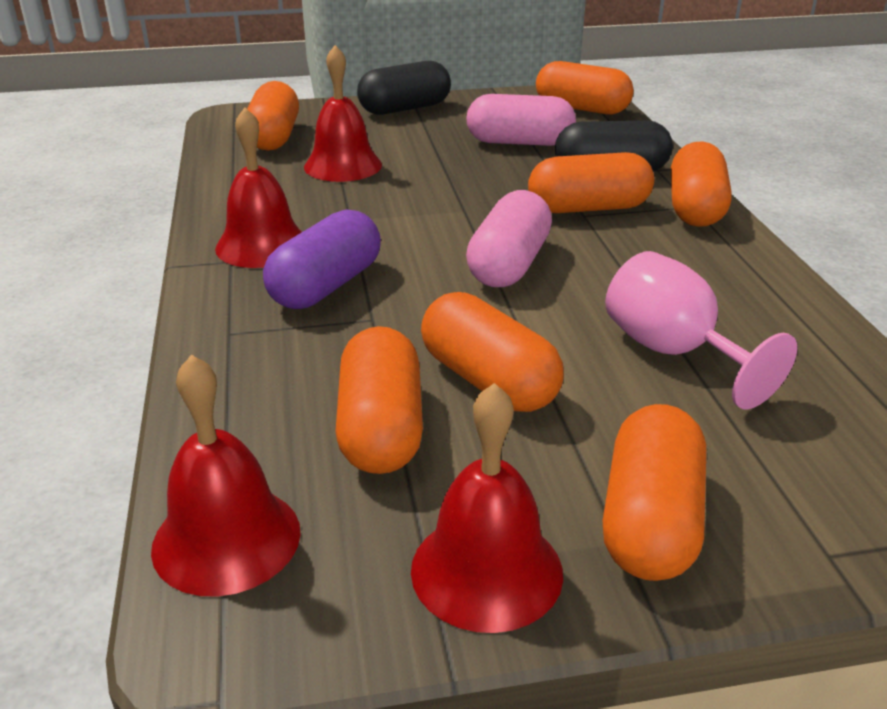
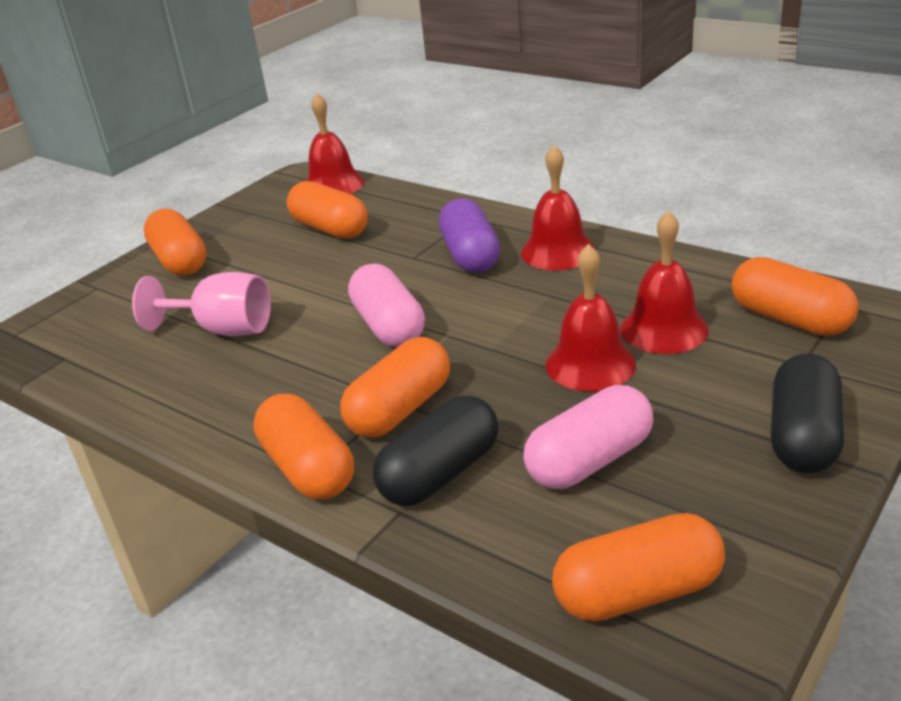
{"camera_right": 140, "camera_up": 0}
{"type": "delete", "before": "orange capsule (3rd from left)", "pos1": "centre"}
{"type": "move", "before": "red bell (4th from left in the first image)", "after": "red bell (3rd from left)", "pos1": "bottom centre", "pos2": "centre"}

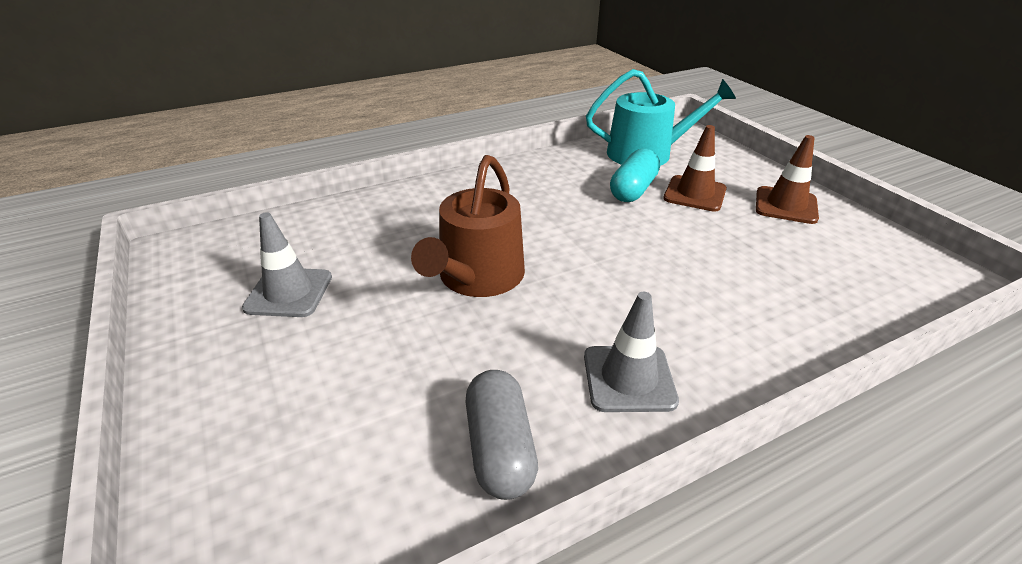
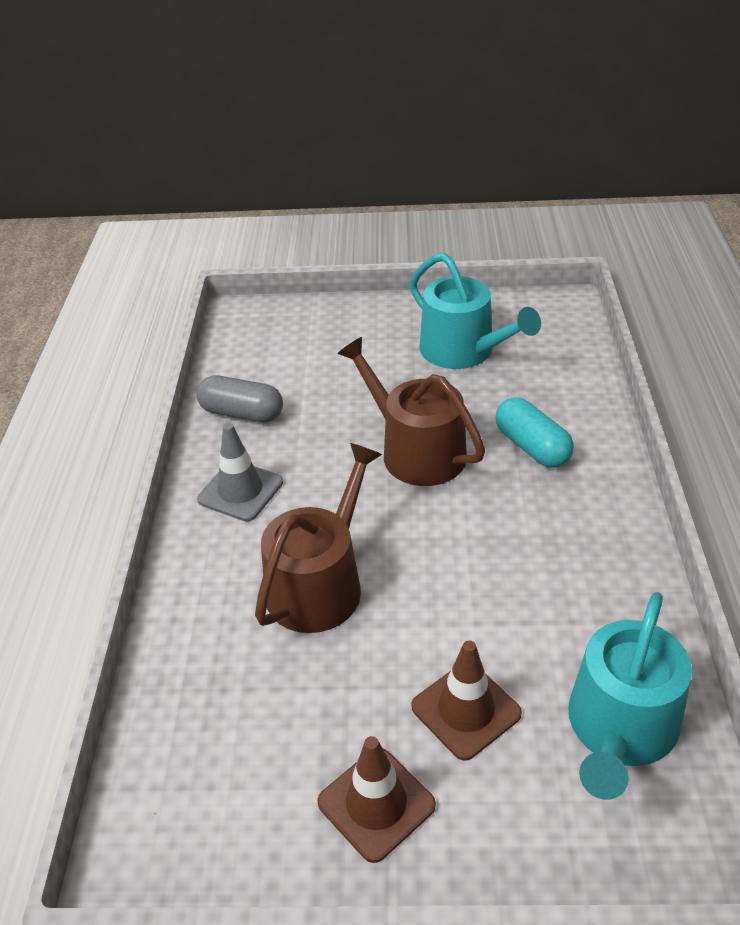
{"camera_right": 120, "camera_up": 5}
{"type": "move", "before": "turquoise capsule", "pos1": "top centre", "pos2": "middle right"}
{"type": "replace", "before": "grey traffic cone (1st from left)", "after": "turquoise watering can (1st from left)", "pos1": "middle left", "pos2": "centre"}
{"type": "insert", "after": "brown watering can (1st from left)", "pos2": "centre"}

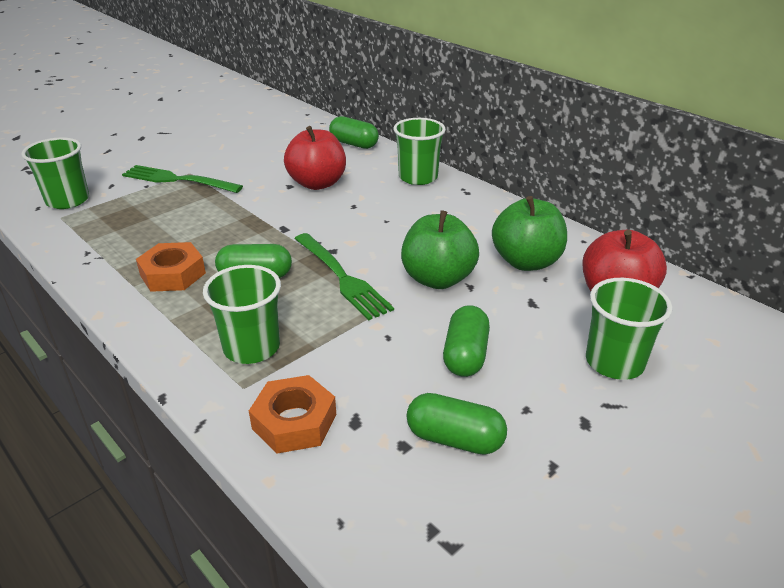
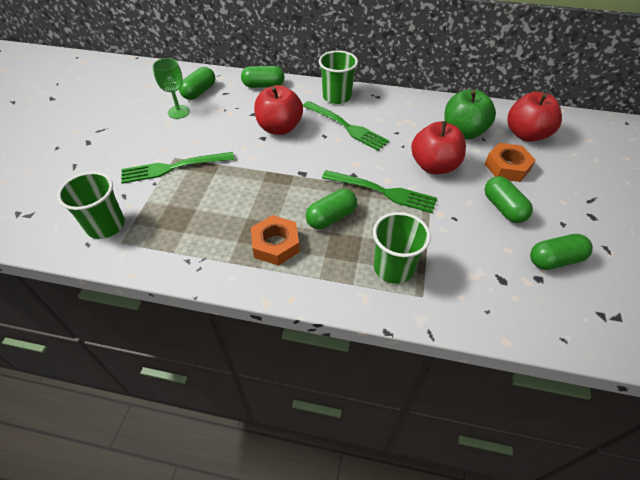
{"camera_right": -35, "camera_up": 15}
{"type": "recolor", "before": "green apple (1st from left)", "after": "red apple (2nd from left)", "pos1": "centre", "pos2": "top right"}
{"type": "delete", "before": "green cup (4th from left)", "pos1": "middle right"}
{"type": "move", "before": "orange nut (2nd from left)", "pos1": "bottom centre", "pos2": "middle right"}
{"type": "insert", "after": "green goblet", "pos2": "top left"}
{"type": "insert", "after": "green capsule (1st from left)", "pos2": "top left"}
{"type": "insert", "after": "green fork (2nd from left)", "pos2": "top centre"}

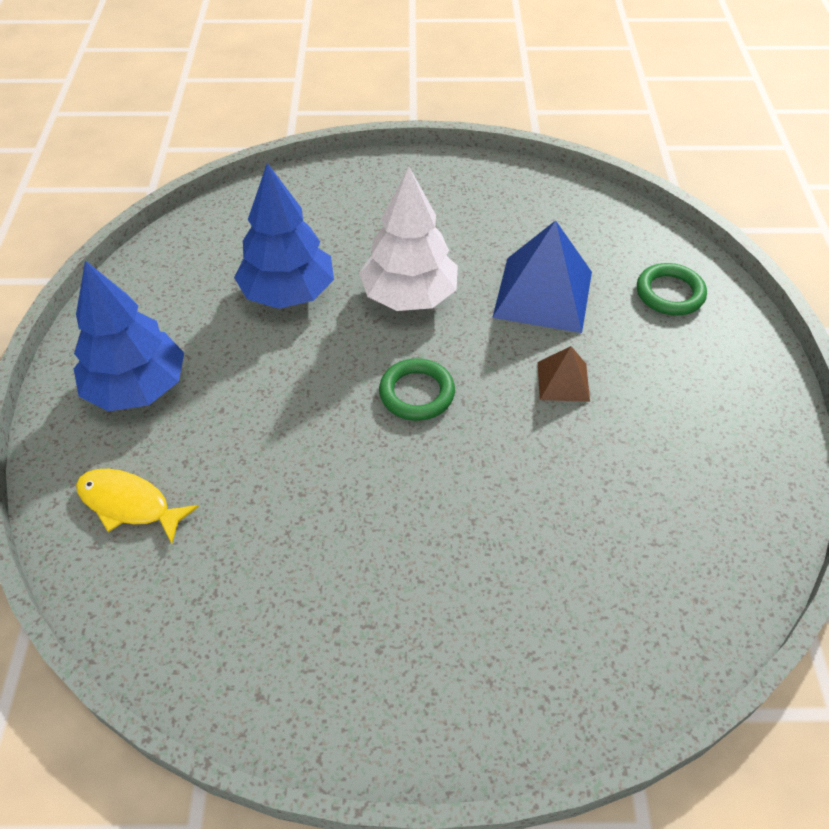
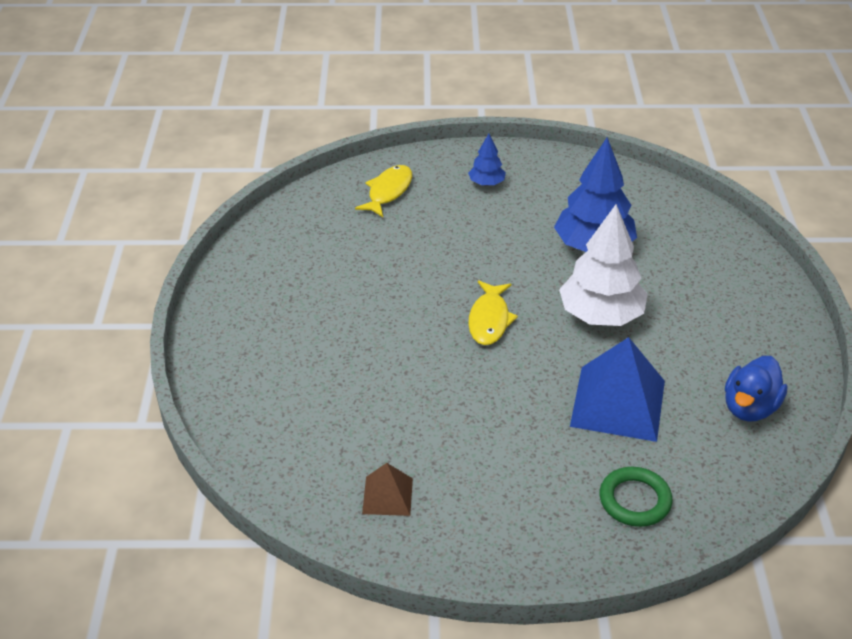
{"camera_right": 90, "camera_up": -10}
{"type": "resize", "before": "blue tree (1st from left)", "pos1": "middle left", "pos2": "top centre", "scale": 0.49}
{"type": "move", "before": "brown pyramid", "pos1": "middle right", "pos2": "bottom centre"}
{"type": "replace", "before": "green ring (1st from left)", "after": "yellow fish (2nd from left)", "pos1": "centre", "pos2": "centre"}
{"type": "insert", "after": "blue duck", "pos2": "middle right"}

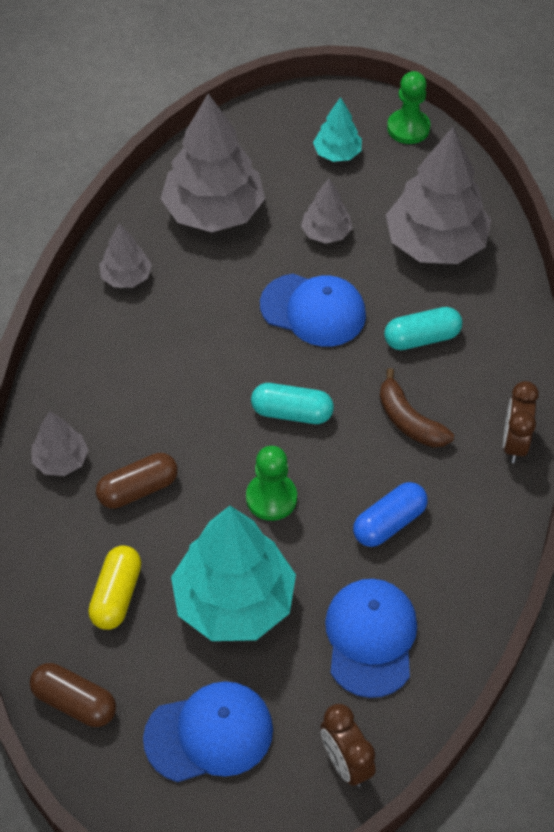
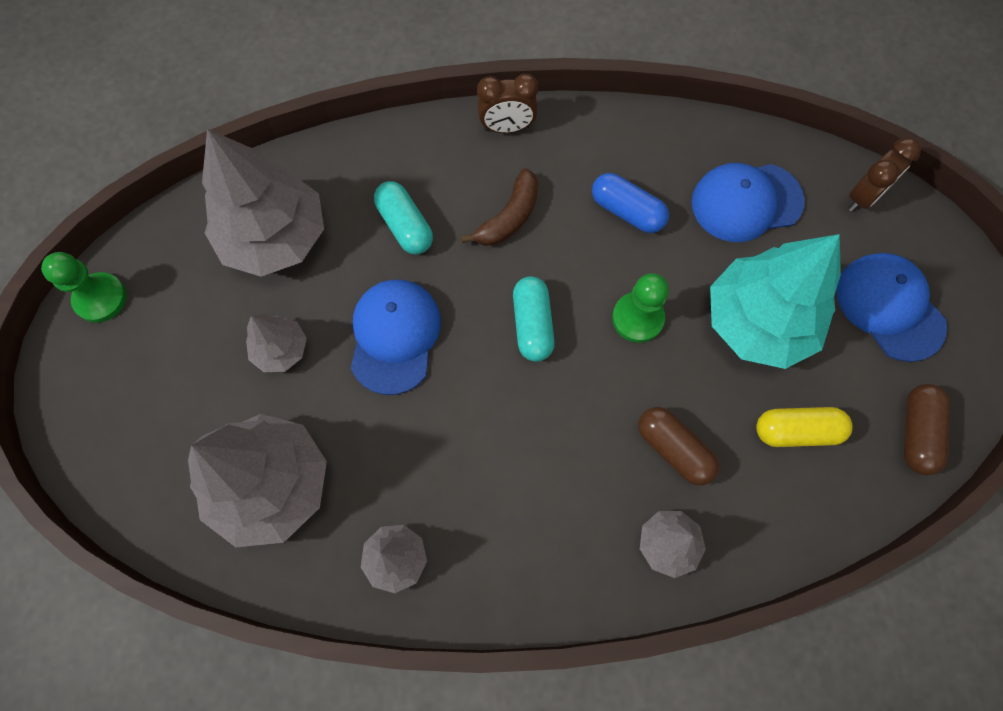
{"camera_right": -105, "camera_up": 15}
{"type": "delete", "before": "turquoise tree (2nd from left)", "pos1": "top centre"}

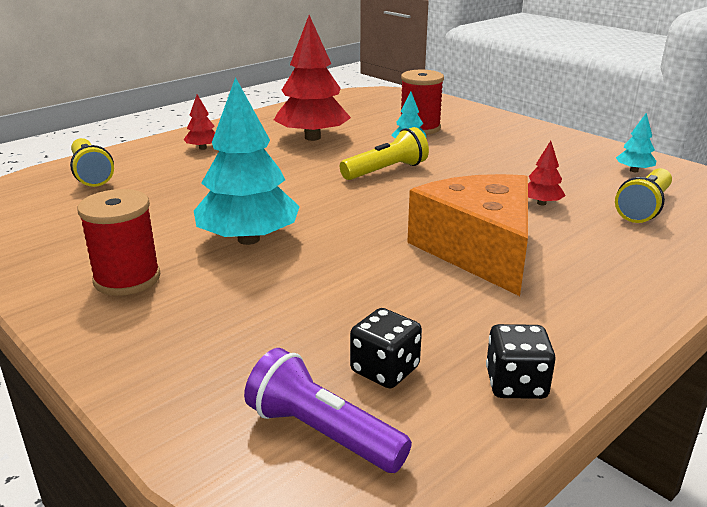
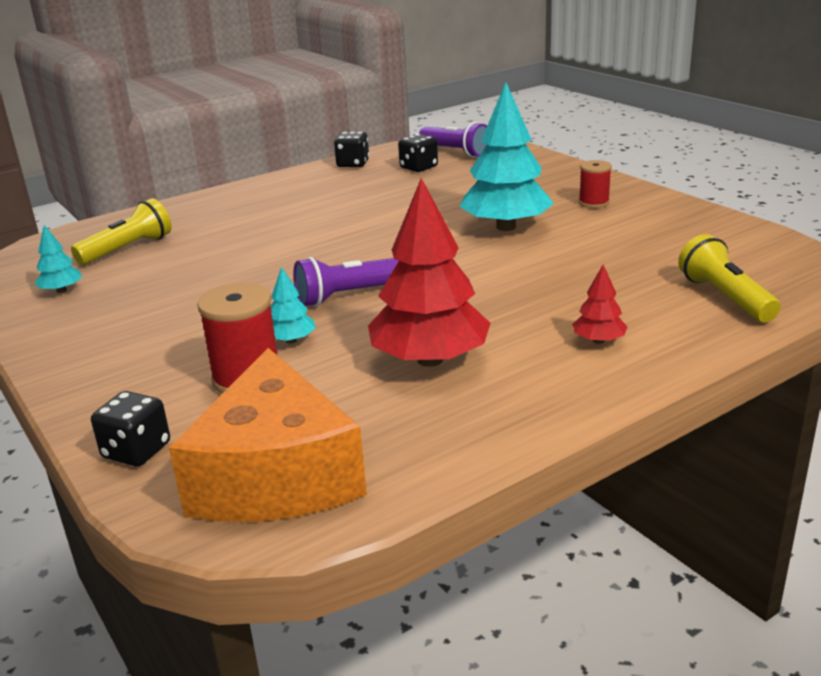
{"camera_right": -170, "camera_up": 0}
{"type": "recolor", "before": "yellow flashlight (2nd from left)", "after": "purple flashlight (1st from left)", "pos1": "top centre", "pos2": "centre"}
{"type": "delete", "before": "red tree (3rd from left)", "pos1": "middle right"}
{"type": "move", "before": "orange cheese", "pos1": "centre", "pos2": "middle left"}
{"type": "resize", "before": "red spool (1st from left in the first image)", "pos1": "middle left", "pos2": "top right", "scale": 0.61}
{"type": "insert", "after": "black dice (1st from left)", "pos2": "middle left"}

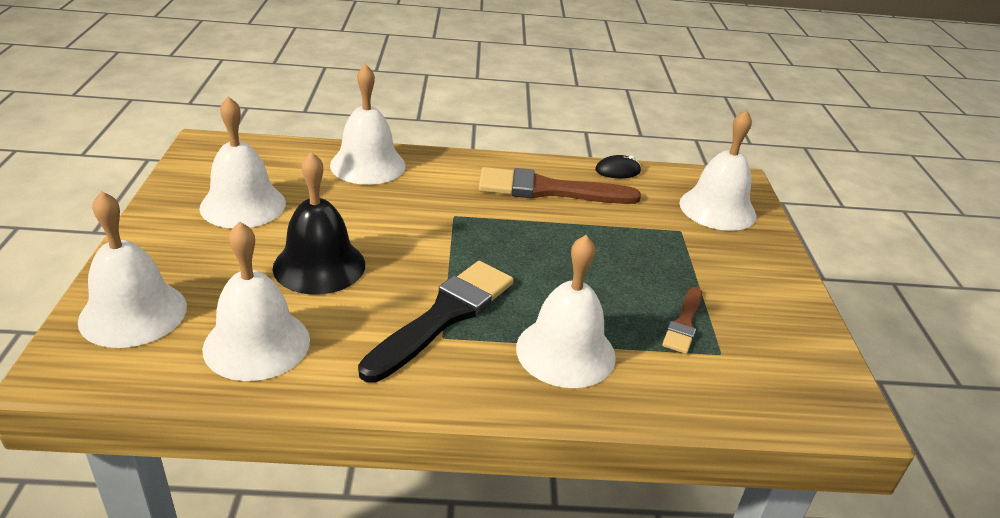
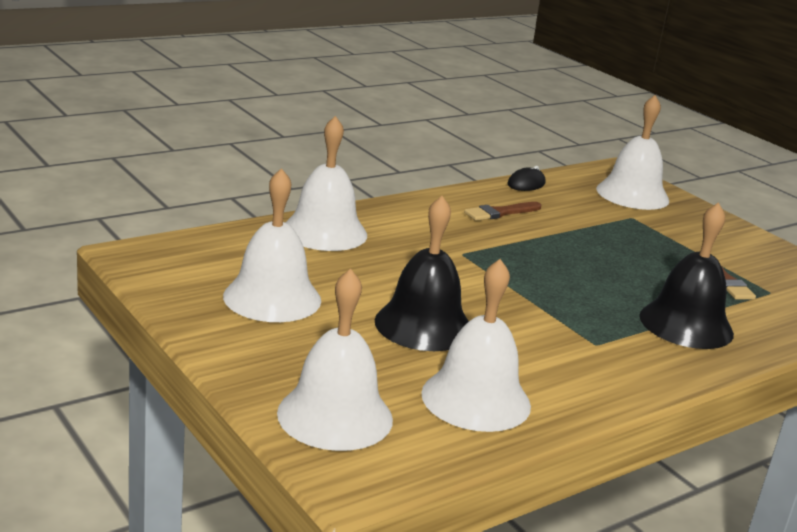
{"camera_right": -35, "camera_up": -10}
{"type": "resize", "before": "brown brush (1st from left)", "pos1": "centre", "pos2": "centre", "scale": 0.53}
{"type": "recolor", "before": "white bell (5th from left)", "after": "black bell (2nd from left)", "pos1": "centre", "pos2": "middle right"}
{"type": "delete", "before": "black brush", "pos1": "centre"}

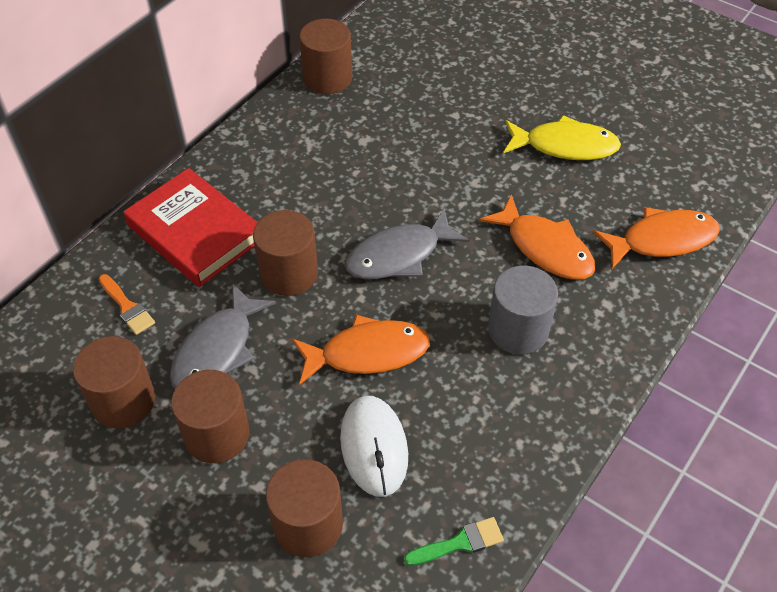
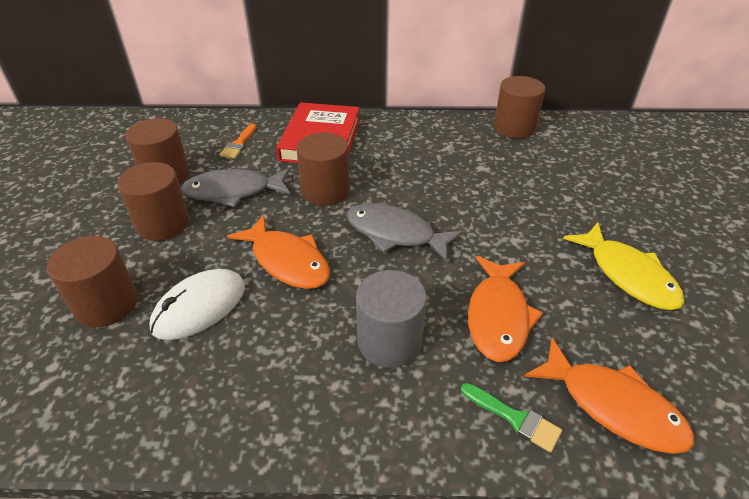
{"camera_right": 55, "camera_up": -10}
{"type": "move", "before": "green brush", "pos1": "bottom centre", "pos2": "bottom right"}

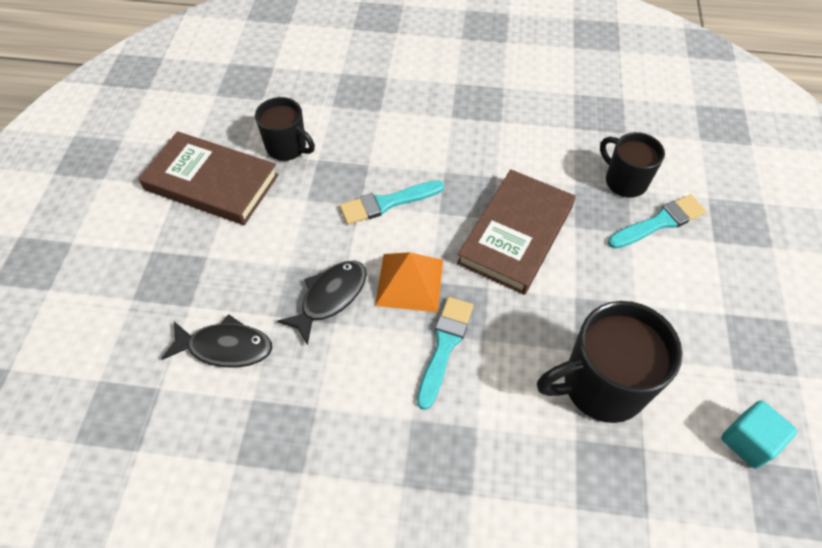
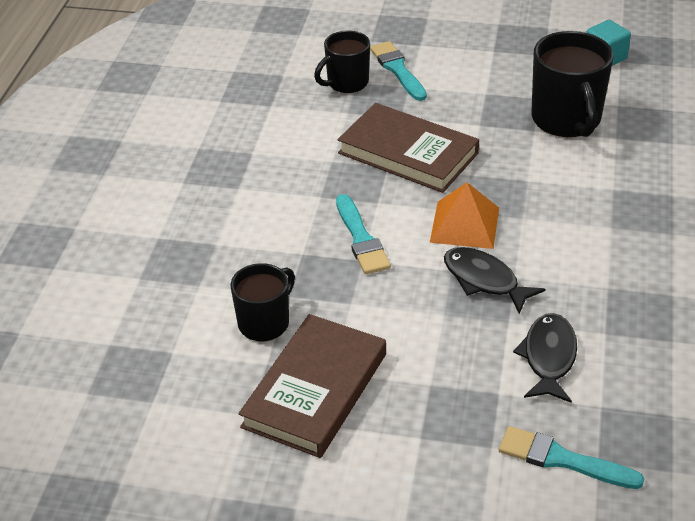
{"camera_right": -85, "camera_up": -15}
{"type": "move", "before": "turquoise brush (2nd from left in the first image)", "after": "turquoise brush (3rd from left)", "pos1": "centre", "pos2": "bottom right"}

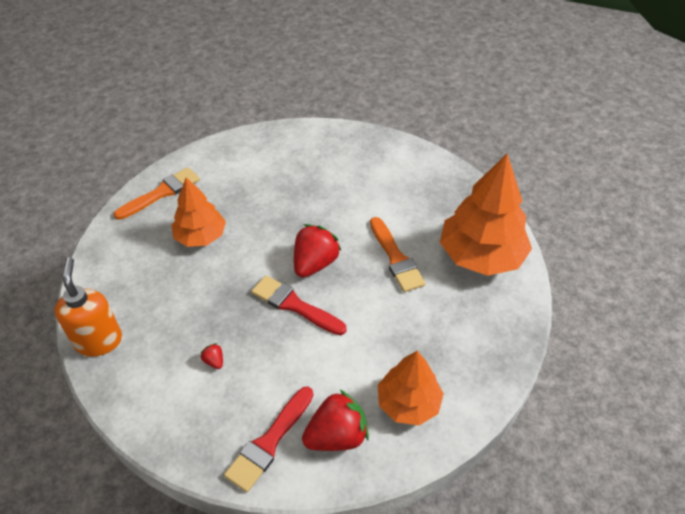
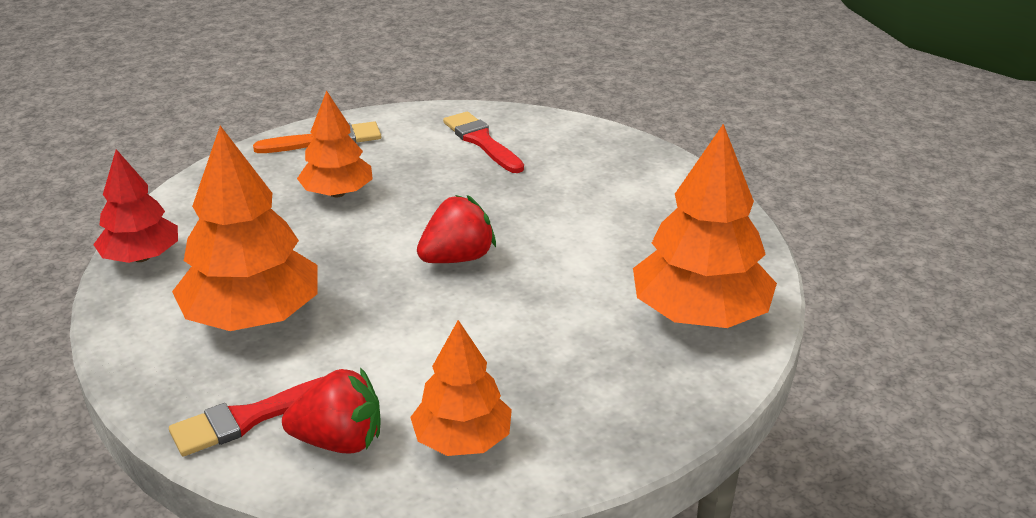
{"camera_right": 25, "camera_up": -15}
{"type": "delete", "before": "orange brush (2nd from left)", "pos1": "centre"}
{"type": "replace", "before": "orange soap dispenser", "after": "red tree", "pos1": "middle left", "pos2": "middle left"}
{"type": "move", "before": "red brush (2nd from left)", "pos1": "centre", "pos2": "top centre"}
{"type": "replace", "before": "red strawberry (1st from left)", "after": "orange tree (1st from left)", "pos1": "bottom left", "pos2": "middle left"}

